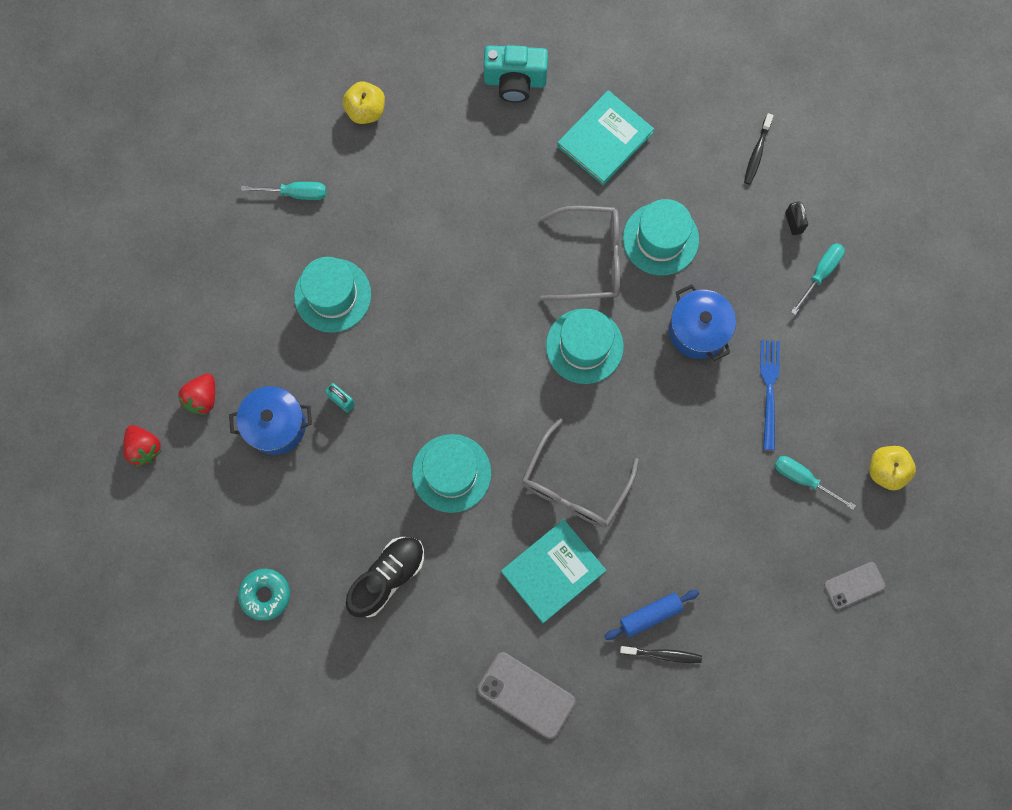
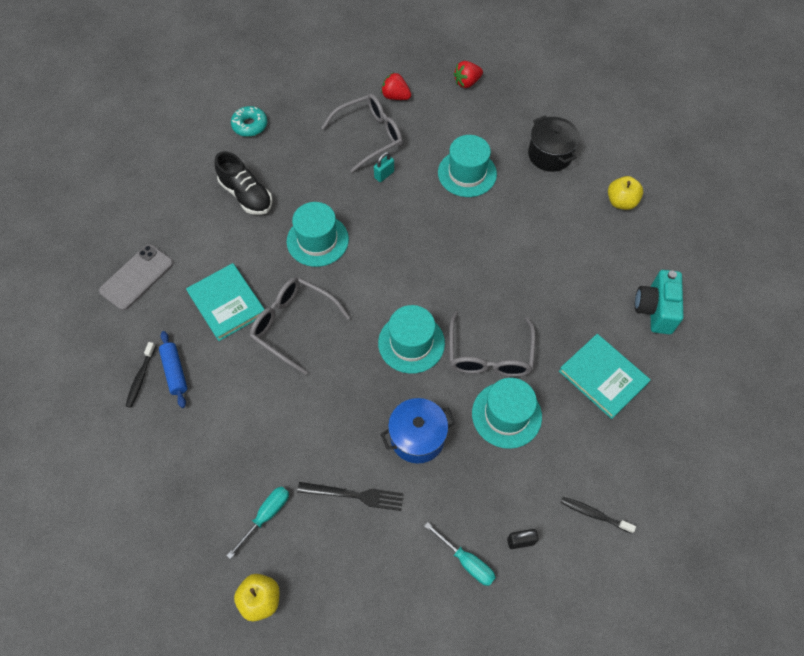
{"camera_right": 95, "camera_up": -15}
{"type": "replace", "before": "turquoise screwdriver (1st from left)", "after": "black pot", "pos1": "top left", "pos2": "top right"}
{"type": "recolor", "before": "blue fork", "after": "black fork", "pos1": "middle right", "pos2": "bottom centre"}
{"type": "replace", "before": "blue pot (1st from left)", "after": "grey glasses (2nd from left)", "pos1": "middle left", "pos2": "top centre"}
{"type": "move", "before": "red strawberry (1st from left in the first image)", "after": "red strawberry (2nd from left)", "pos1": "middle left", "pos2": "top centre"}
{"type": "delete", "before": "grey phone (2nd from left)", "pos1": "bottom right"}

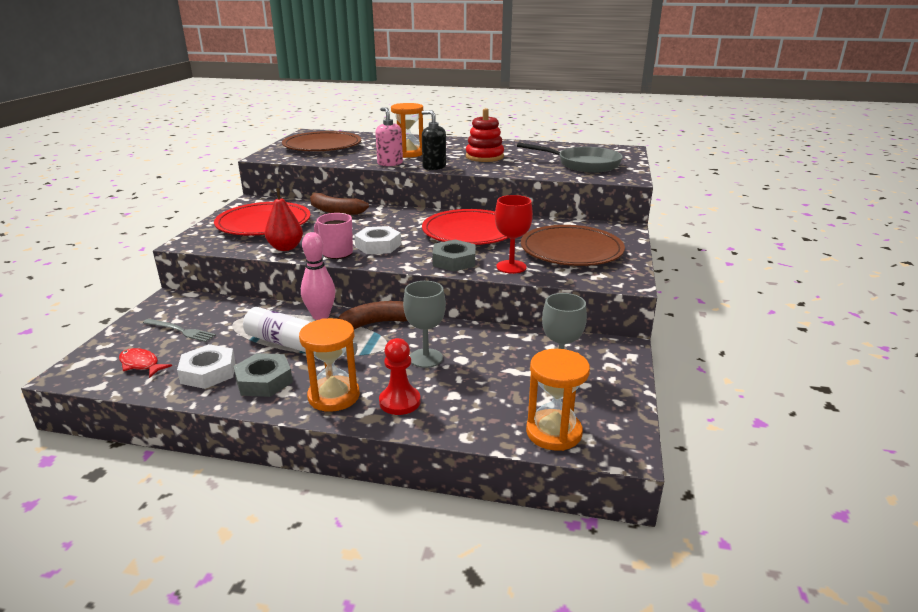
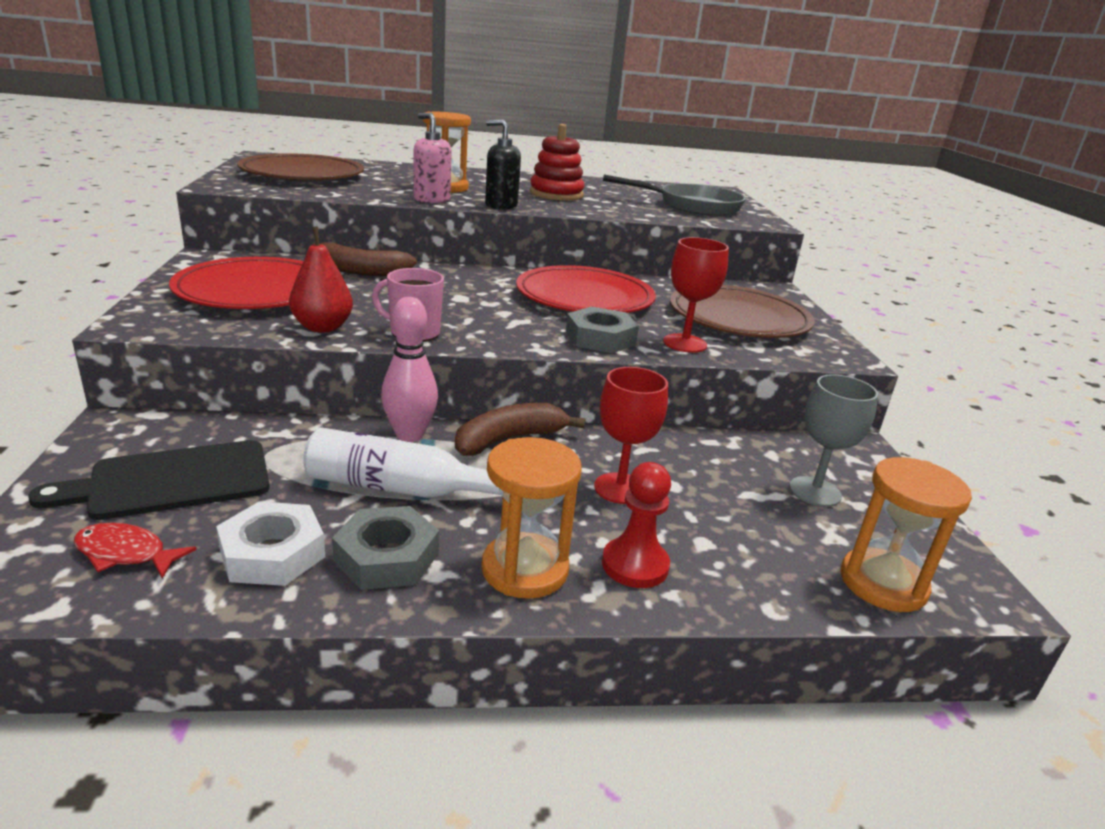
{"camera_right": -20, "camera_up": 0}
{"type": "delete", "before": "white nut (2nd from left)", "pos1": "centre"}
{"type": "recolor", "before": "grey goblet (1st from left)", "after": "red goblet (1st from left)", "pos1": "centre", "pos2": "centre"}
{"type": "replace", "before": "grey fork", "after": "black cutting board", "pos1": "middle left", "pos2": "middle left"}

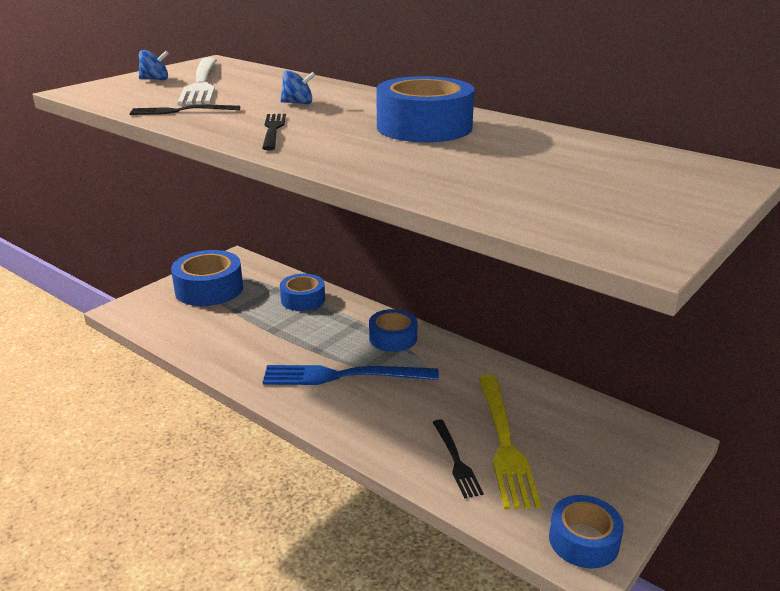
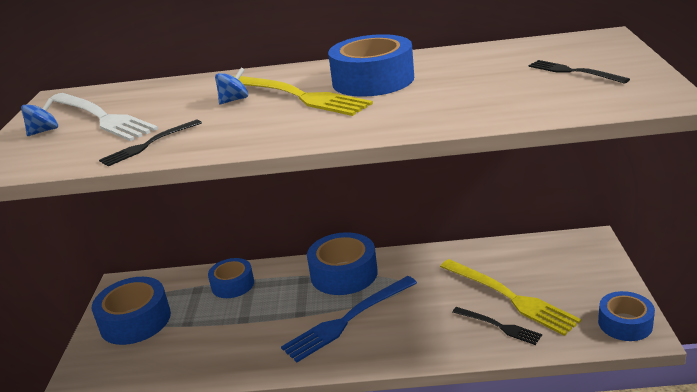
{"camera_right": -35, "camera_up": 0}
{"type": "move", "before": "black fork (2nd from left in the first image)", "after": "black fork (3rd from left)", "pos1": "top centre", "pos2": "top right"}
{"type": "resize", "before": "blue tape (3rd from left)", "pos1": "centre", "pos2": "bottom centre", "scale": 1.56}
{"type": "insert", "after": "yellow fork (1st from left)", "pos2": "top centre"}

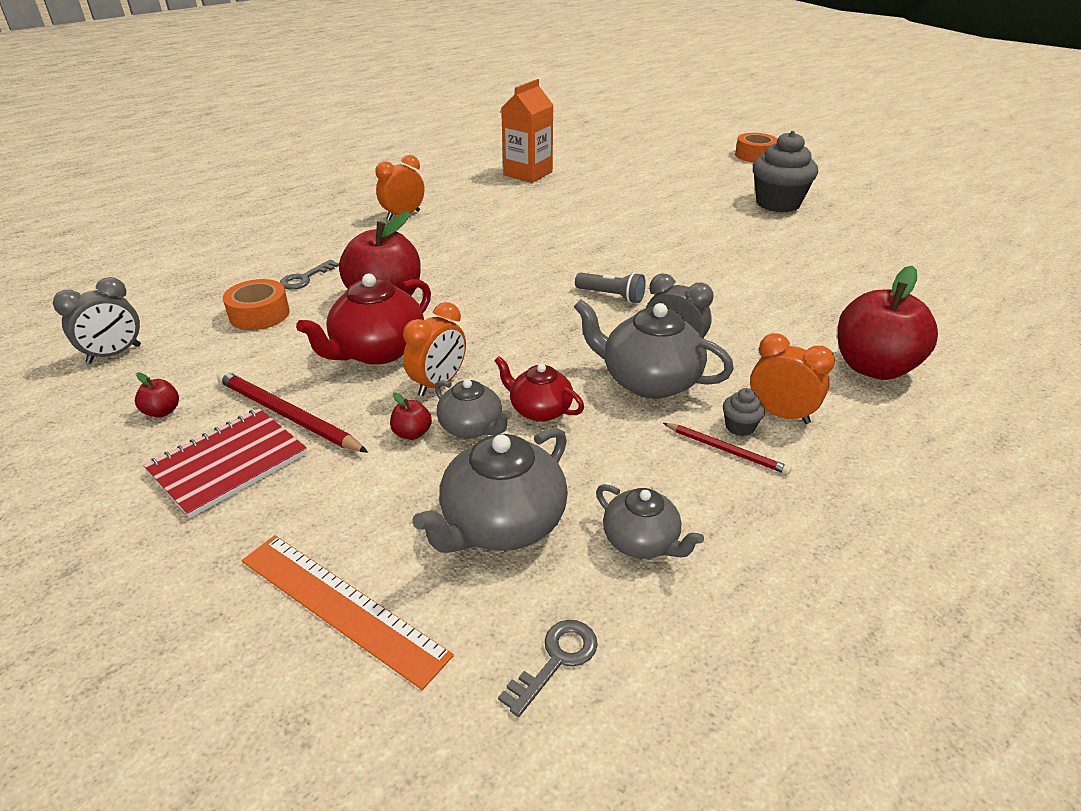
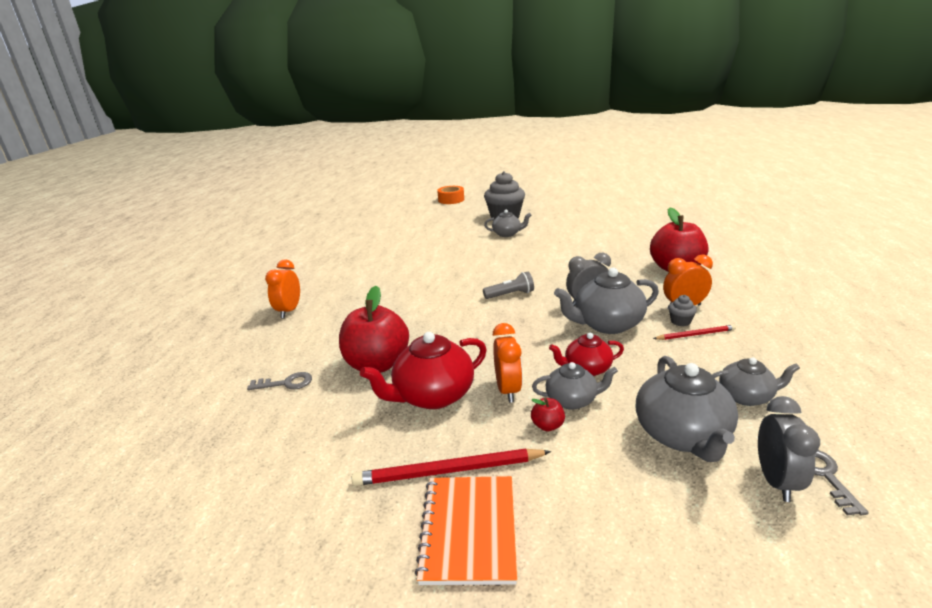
{"camera_right": -40, "camera_up": -10}
{"type": "delete", "before": "orange carton", "pos1": "top centre"}
{"type": "rotate", "before": "grey key (1st from left)", "pos1": "middle left", "pos2": "middle left", "turn": -90}
{"type": "rotate", "before": "red teapot (1st from left)", "pos1": "centre", "pos2": "centre", "turn": 60}
{"type": "move", "before": "grey clock (1st from left in the first image)", "after": "grey clock (2nd from left)", "pos1": "middle left", "pos2": "bottom right"}
{"type": "delete", "before": "orange tape (1st from left)", "pos1": "middle left"}
{"type": "delete", "before": "red apple (1st from left)", "pos1": "middle left"}
{"type": "recolor", "before": "red notebook", "after": "orange notebook", "pos1": "middle left", "pos2": "bottom centre"}
{"type": "delete", "before": "orange ruler", "pos1": "bottom left"}
{"type": "insert", "after": "grey teapot (1st from left)", "pos2": "centre"}

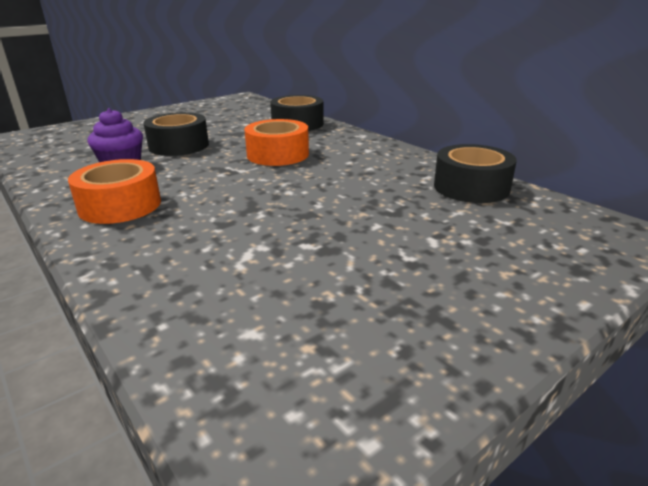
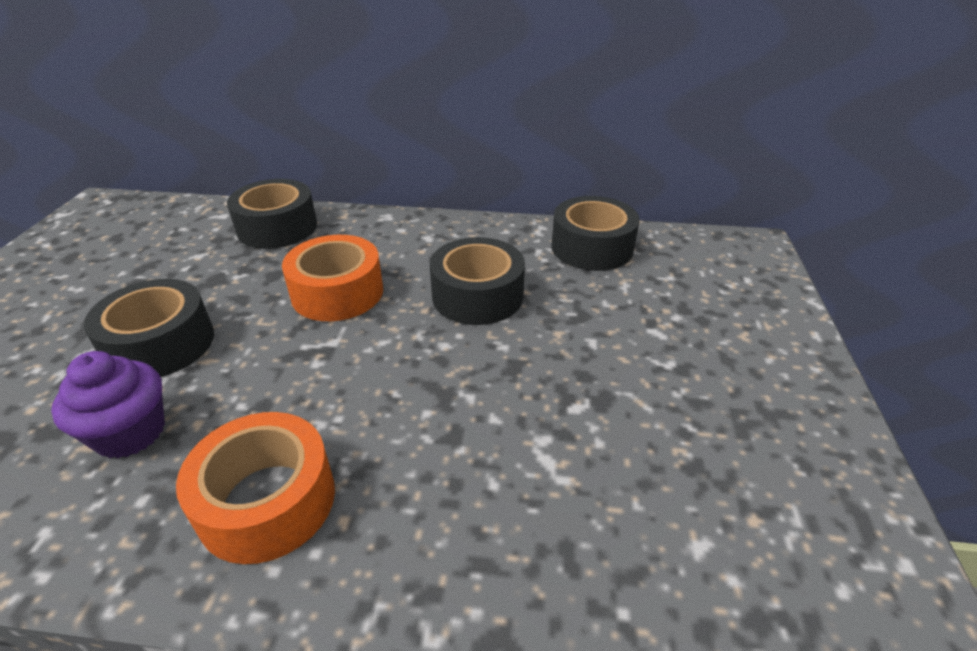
{"camera_right": -45, "camera_up": 10}
{"type": "insert", "after": "black tape (3rd from left)", "pos2": "centre"}

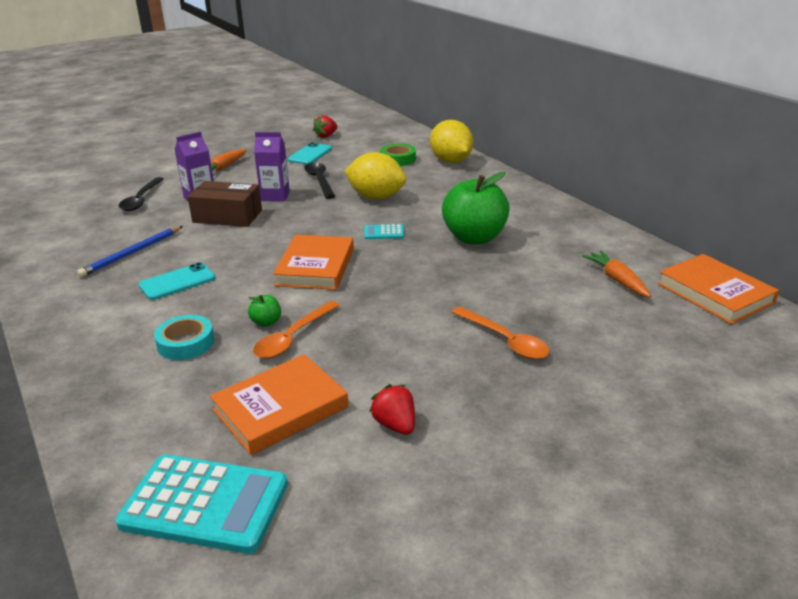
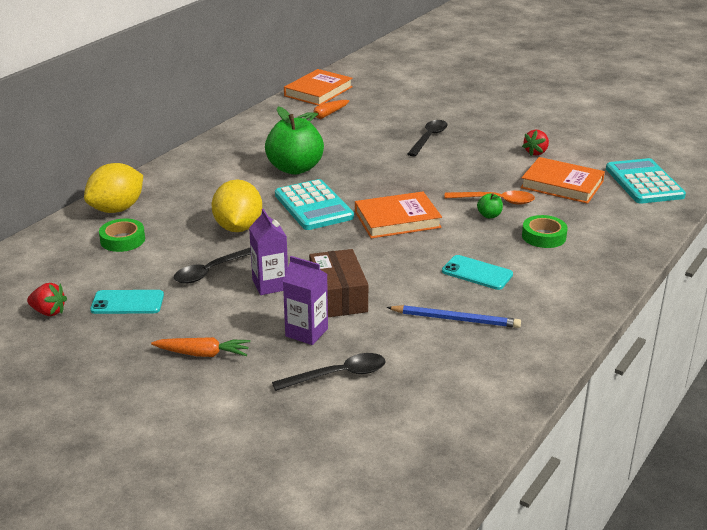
{"camera_right": -115, "camera_up": 0}
{"type": "resize", "before": "turquoise calculator (2nd from left in the first image)", "pos1": "centre", "pos2": "centre", "scale": 2.2}
{"type": "recolor", "before": "orange spoon (2nd from left)", "after": "black spoon (3rd from left)", "pos1": "centre", "pos2": "top centre"}
{"type": "recolor", "before": "turquoise tape", "after": "green tape (2nd from left)", "pos1": "middle left", "pos2": "middle right"}

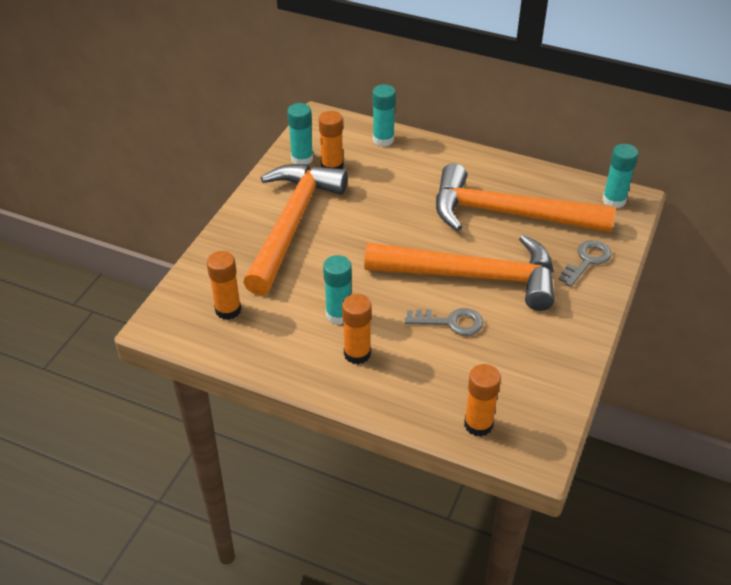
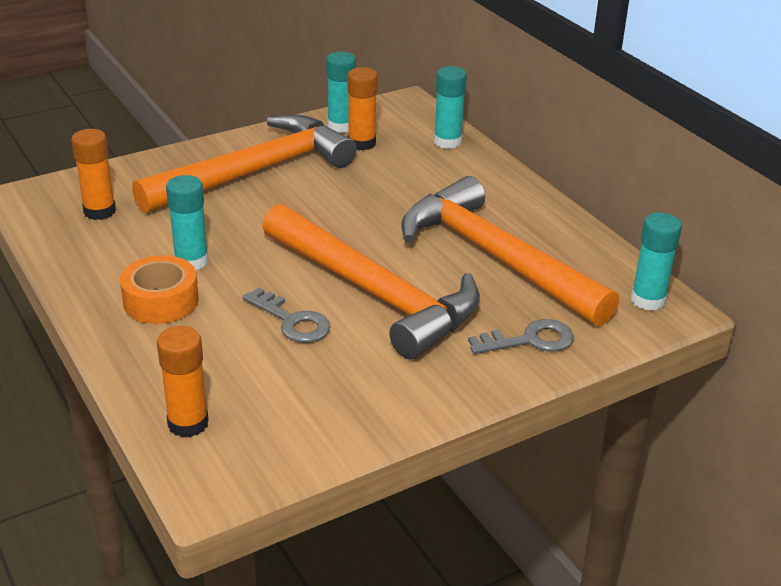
{"camera_right": 35, "camera_up": -10}
{"type": "replace", "before": "orange glue stick (3rd from left)", "after": "orange tape", "pos1": "centre", "pos2": "middle left"}

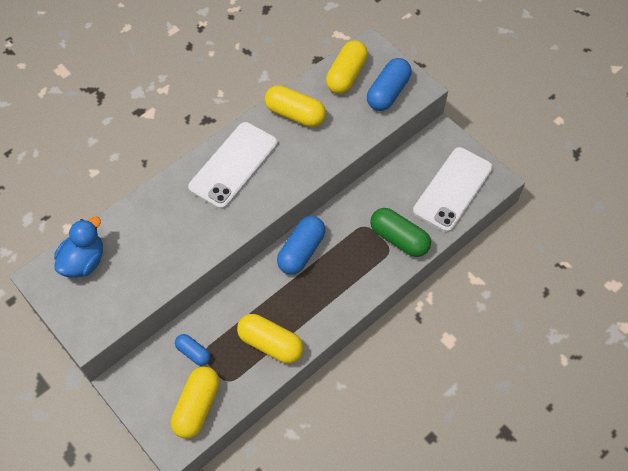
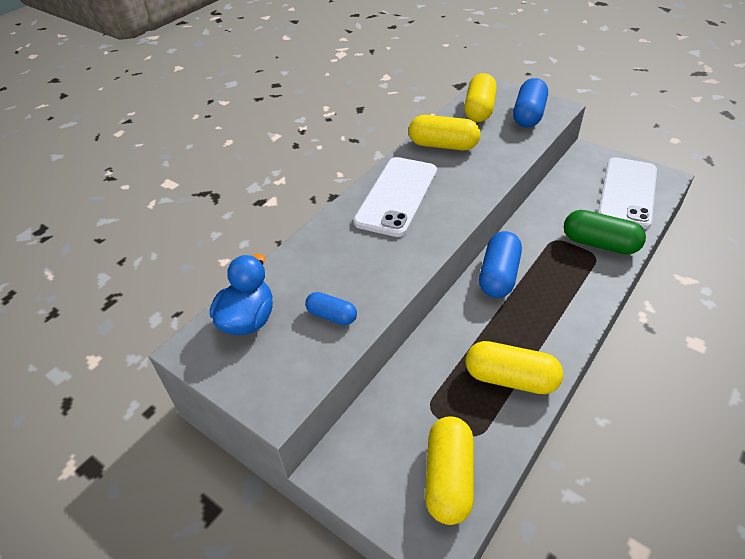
{"camera_right": -10, "camera_up": -15}
{"type": "move", "before": "blue capsule (1st from left)", "pos1": "bottom left", "pos2": "centre"}

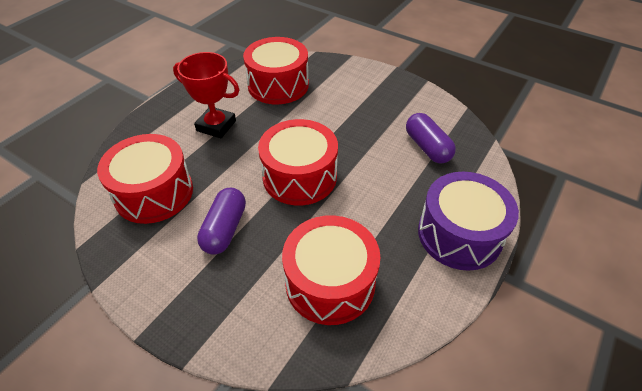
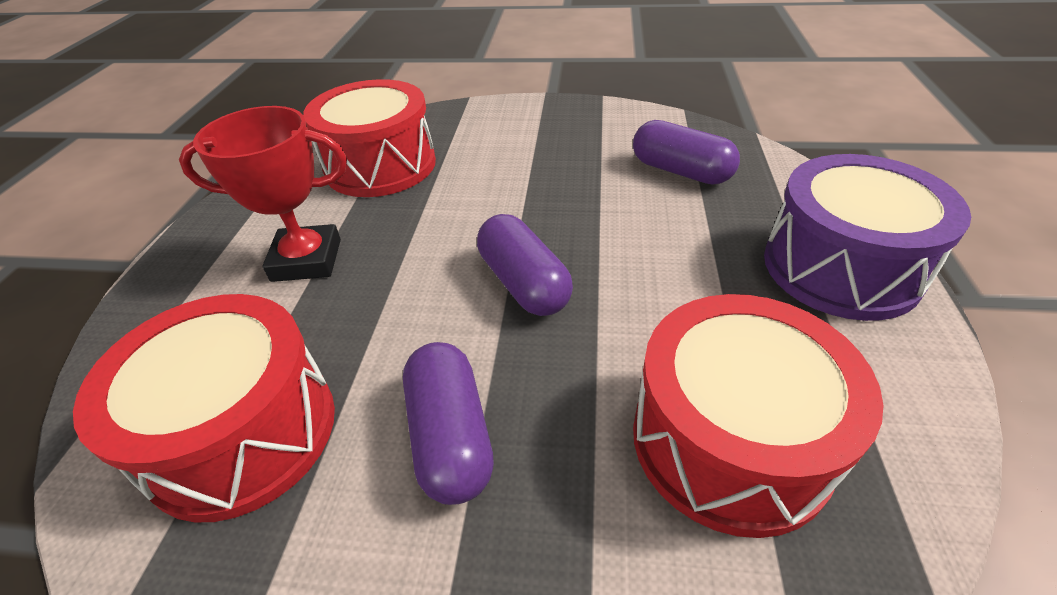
{"camera_right": -25, "camera_up": -5}
{"type": "replace", "before": "red drum (3rd from left)", "after": "purple capsule (2nd from left)", "pos1": "centre", "pos2": "centre"}

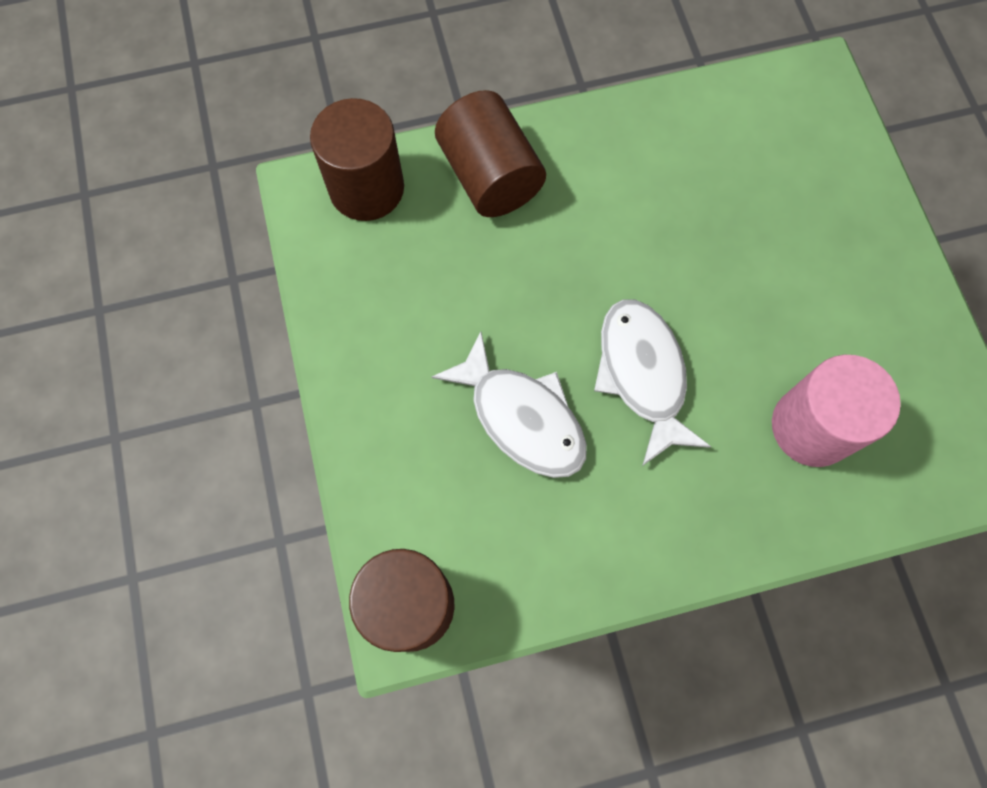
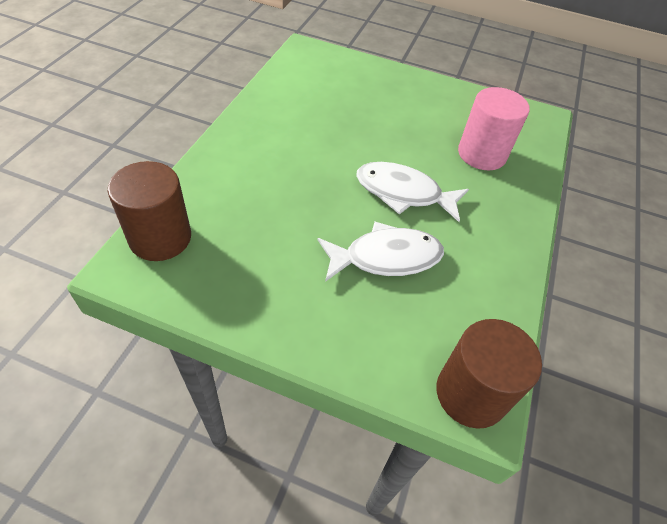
{"camera_right": -60, "camera_up": -20}
{"type": "delete", "before": "brown cylinder (3rd from left)", "pos1": "top centre"}

